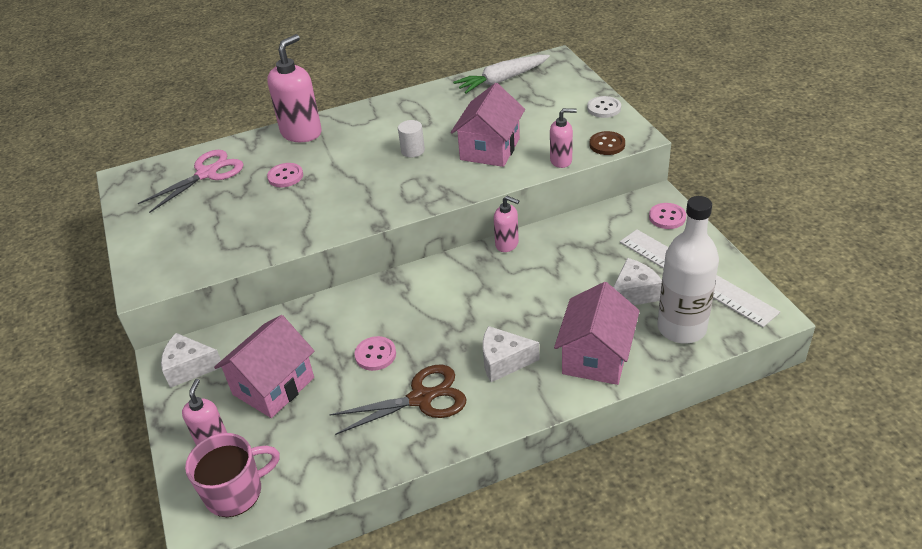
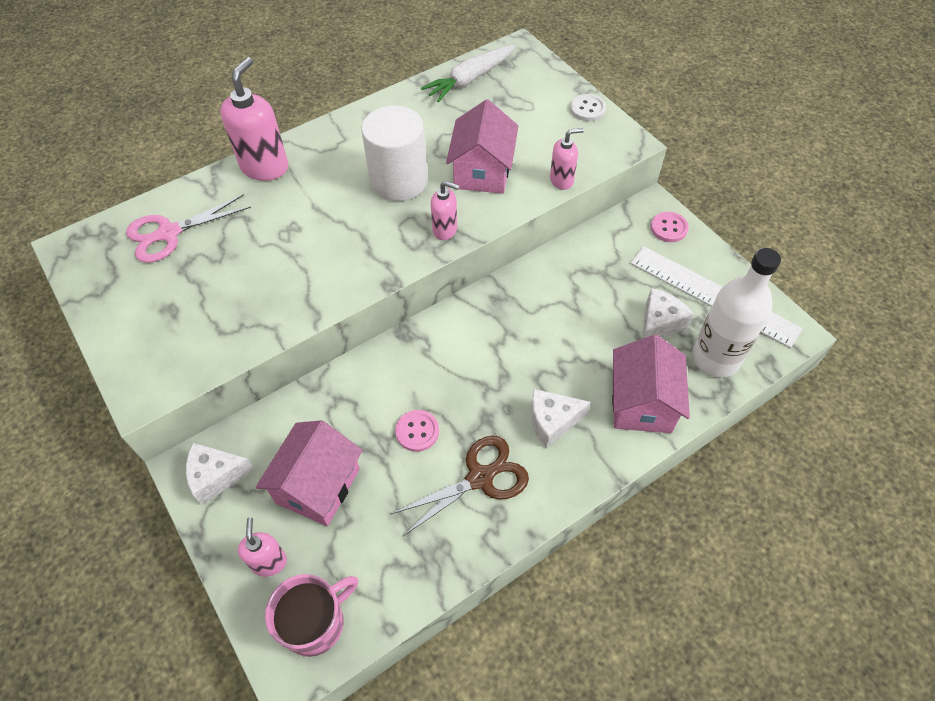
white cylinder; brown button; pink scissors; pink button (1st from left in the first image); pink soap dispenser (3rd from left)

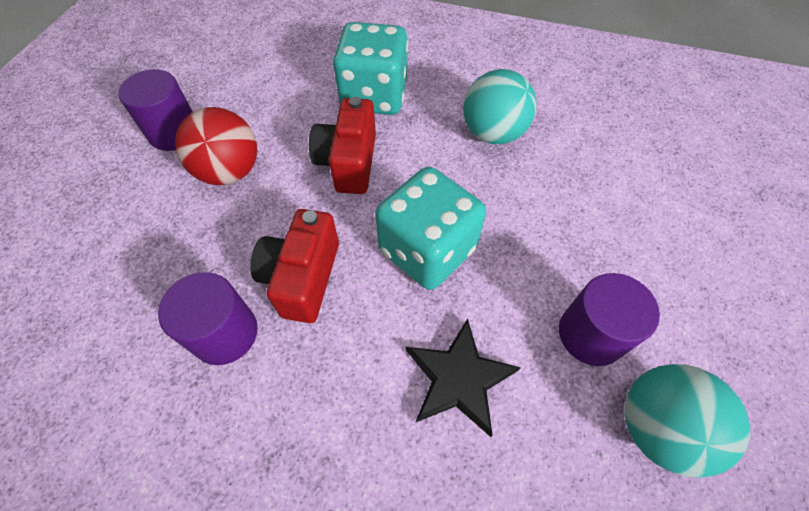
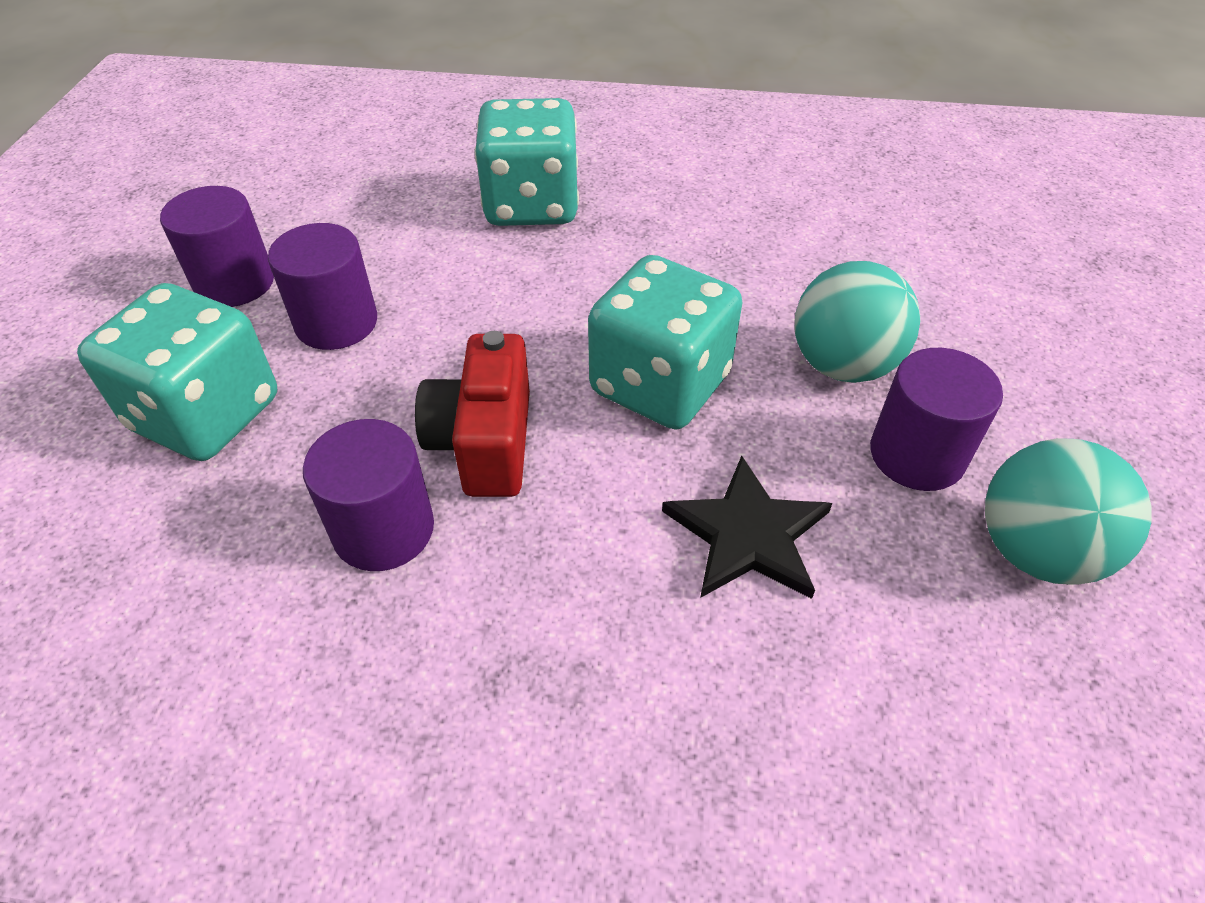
turquoise ball (1st from left); red camera (2nd from left in the first image); purple cylinder (2nd from left); turquoise dice (1st from left)

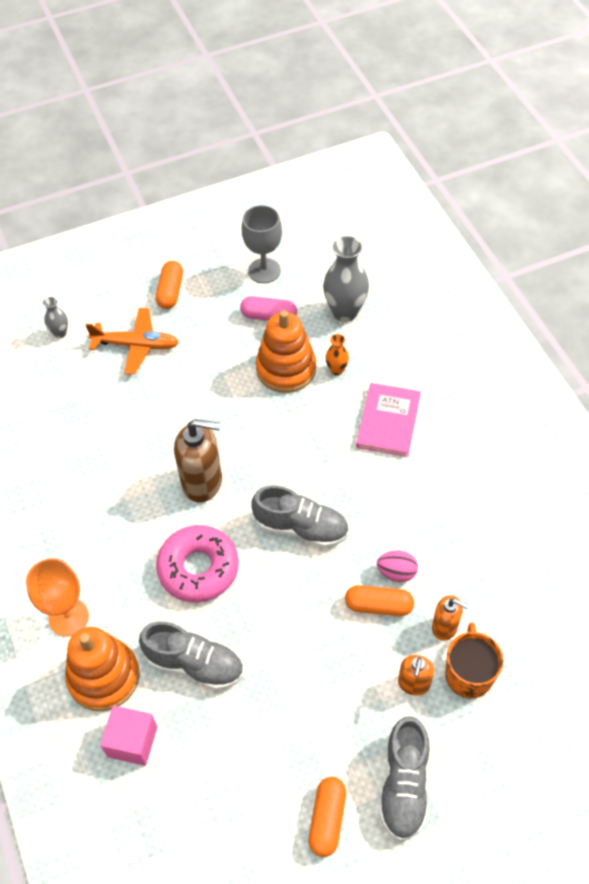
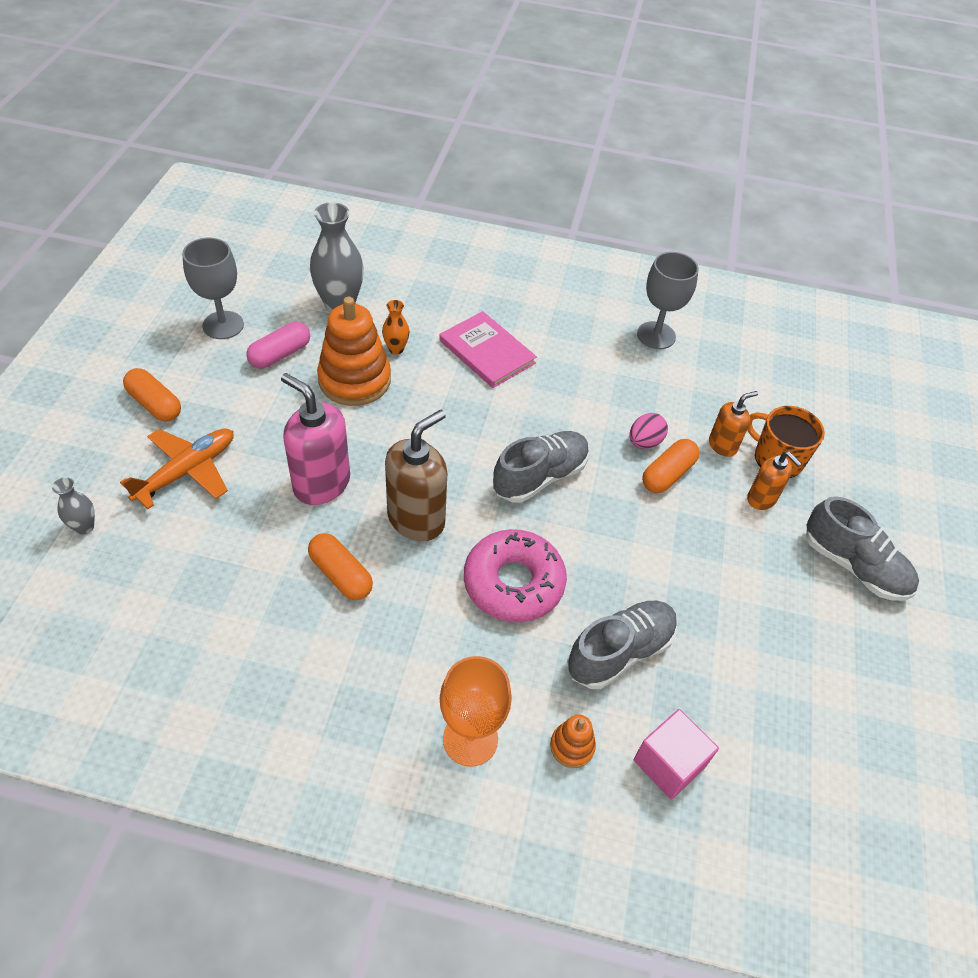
orange stacking toy (2nd from left); orange capsule (2nd from left); grey goblet (2nd from left); pink soap dispenser

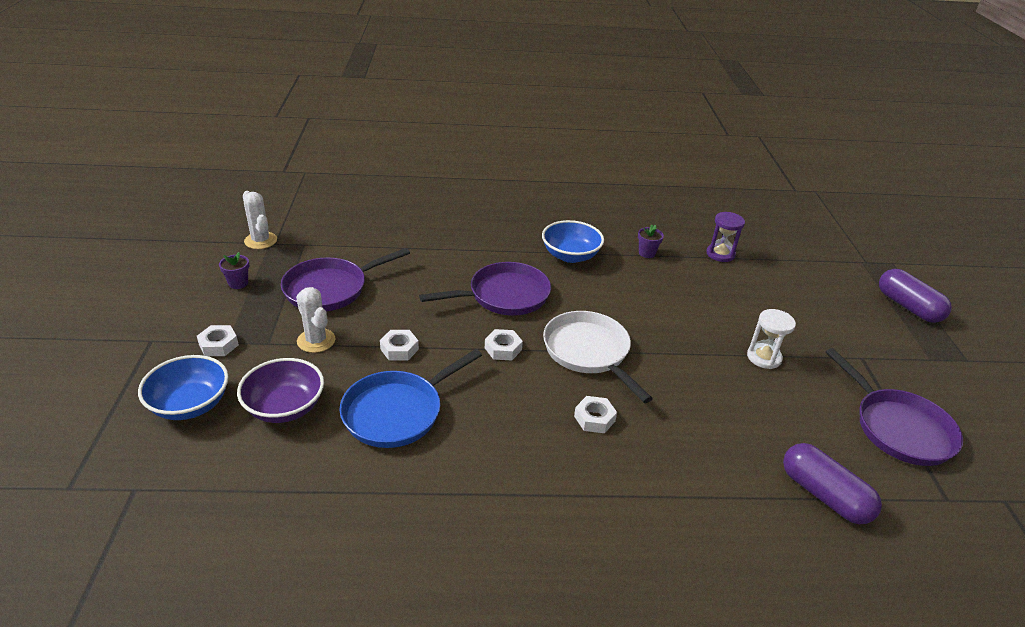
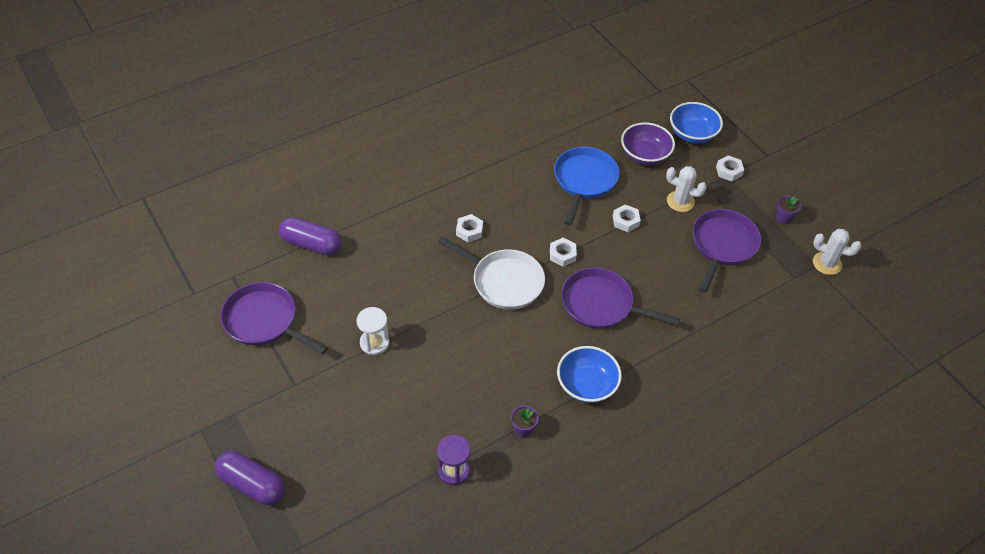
purple pan (2nd from left)

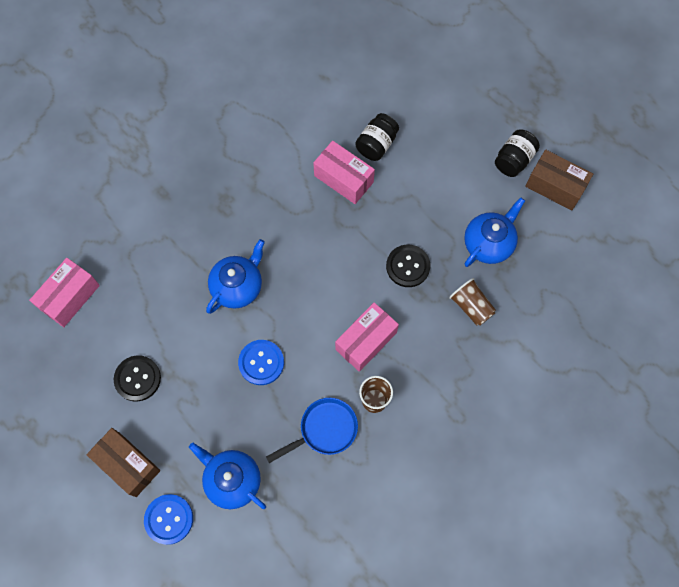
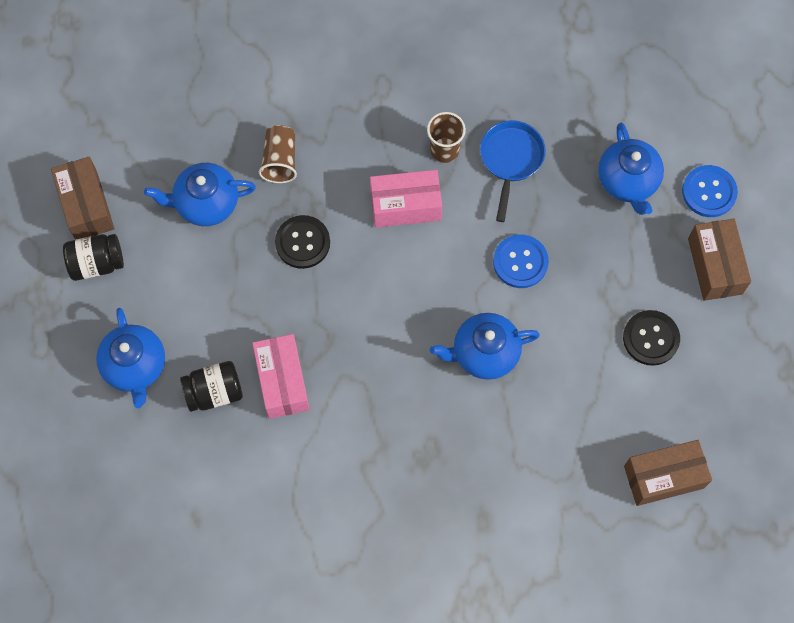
brown box (2nd from left); blue pan; blue teapot (1st from left)

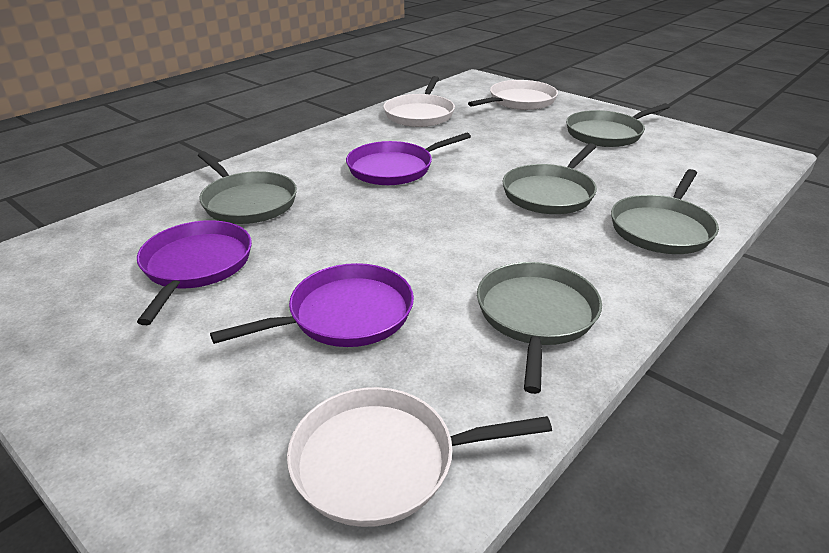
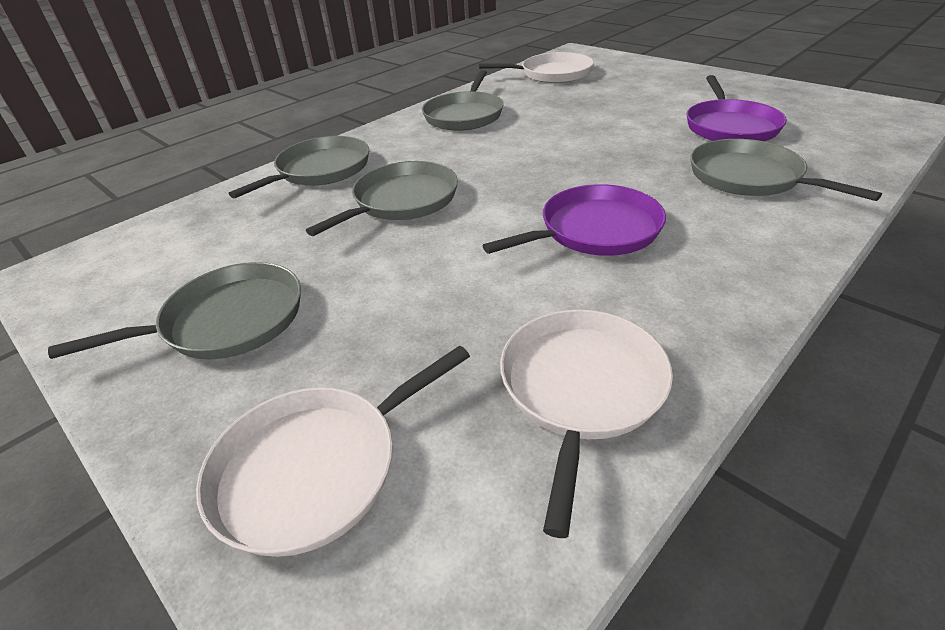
purple pan (2nd from left in the first image)

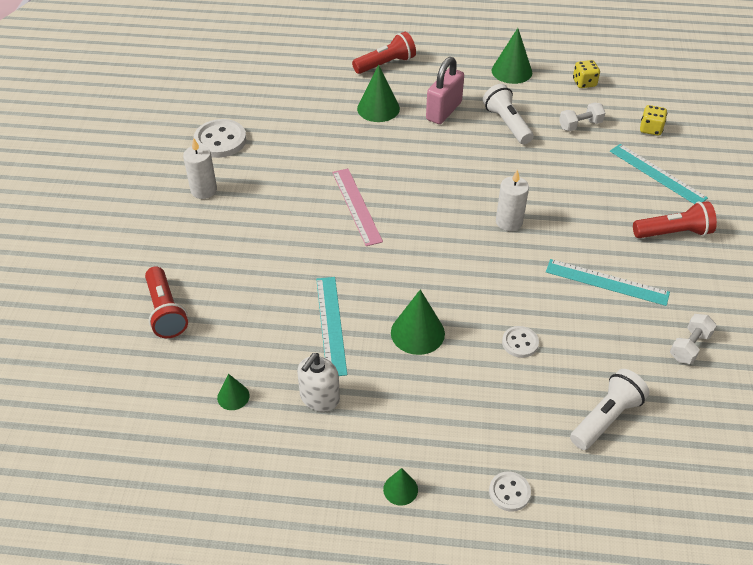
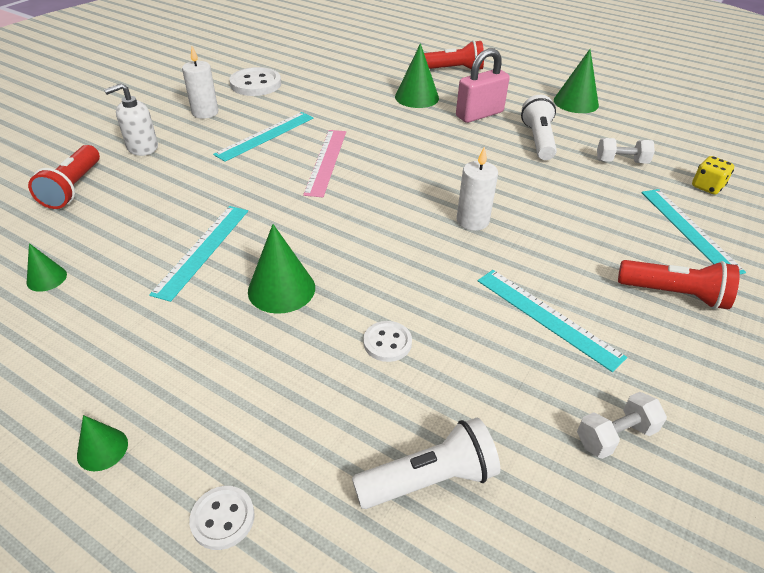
yellow dice (1st from left in the first image); white soap dispenser; turquoise ruler (2nd from left)

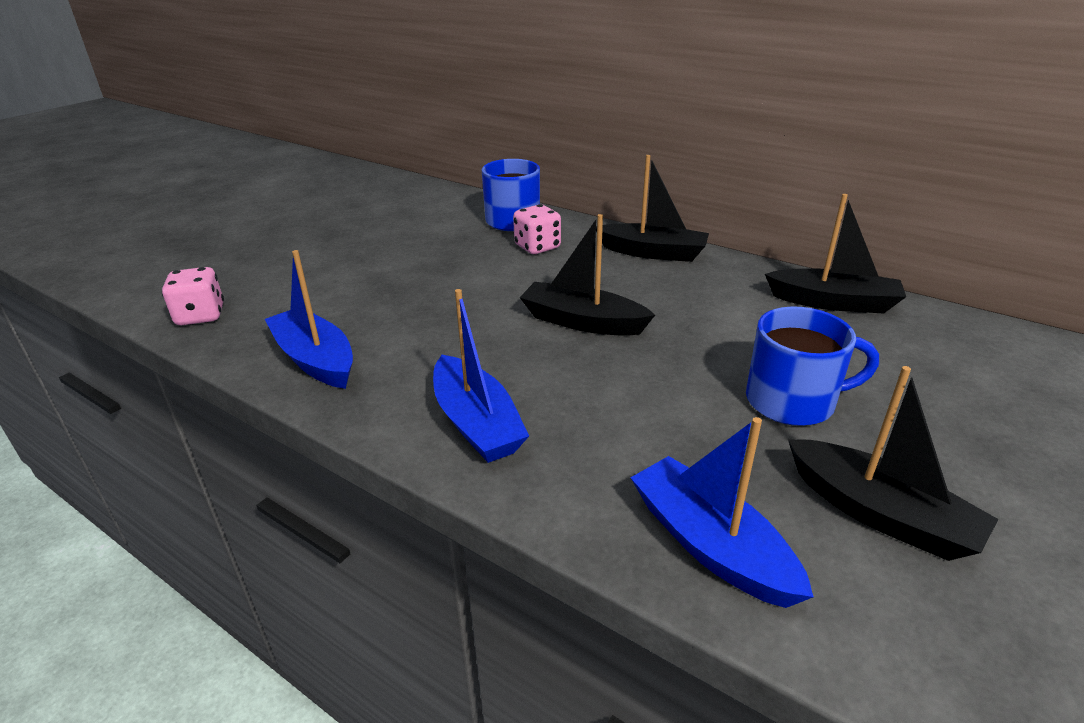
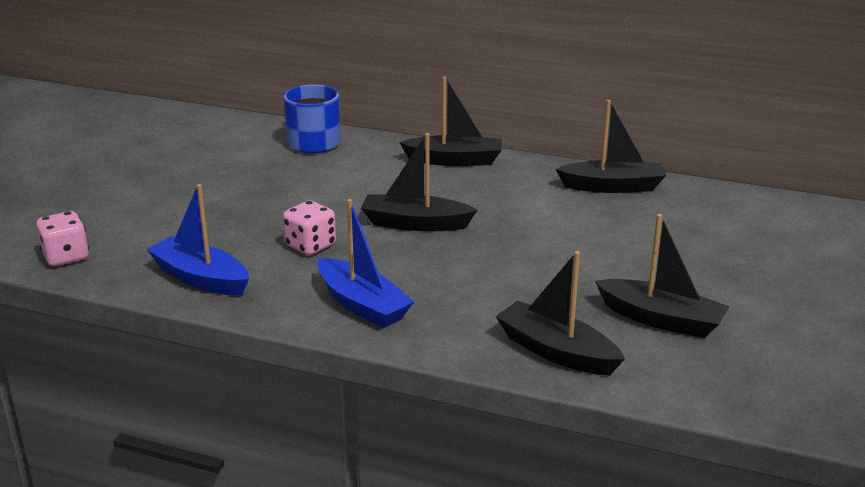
pink dice (2nd from left); blue mug (2nd from left in the first image); black boat (3rd from left)

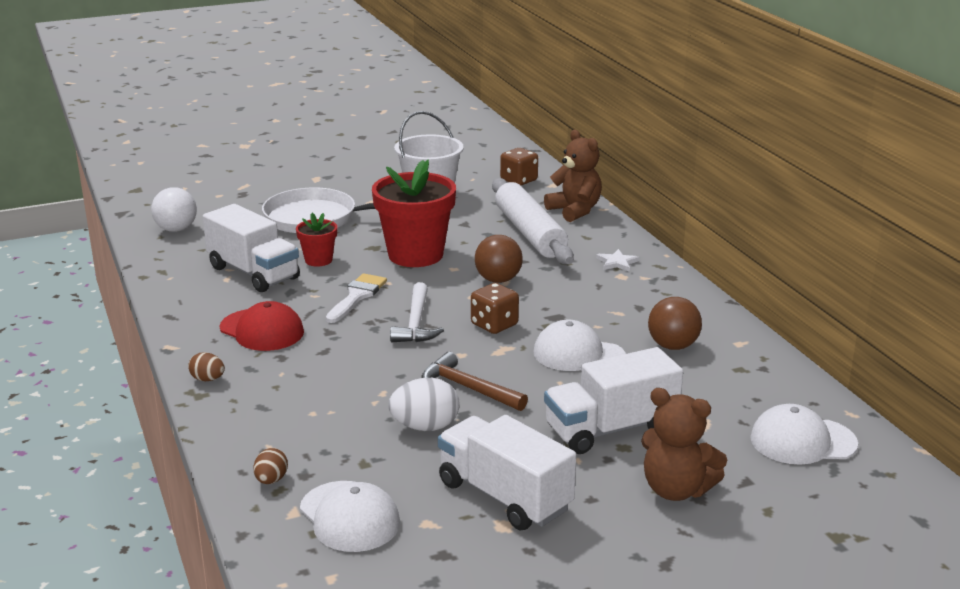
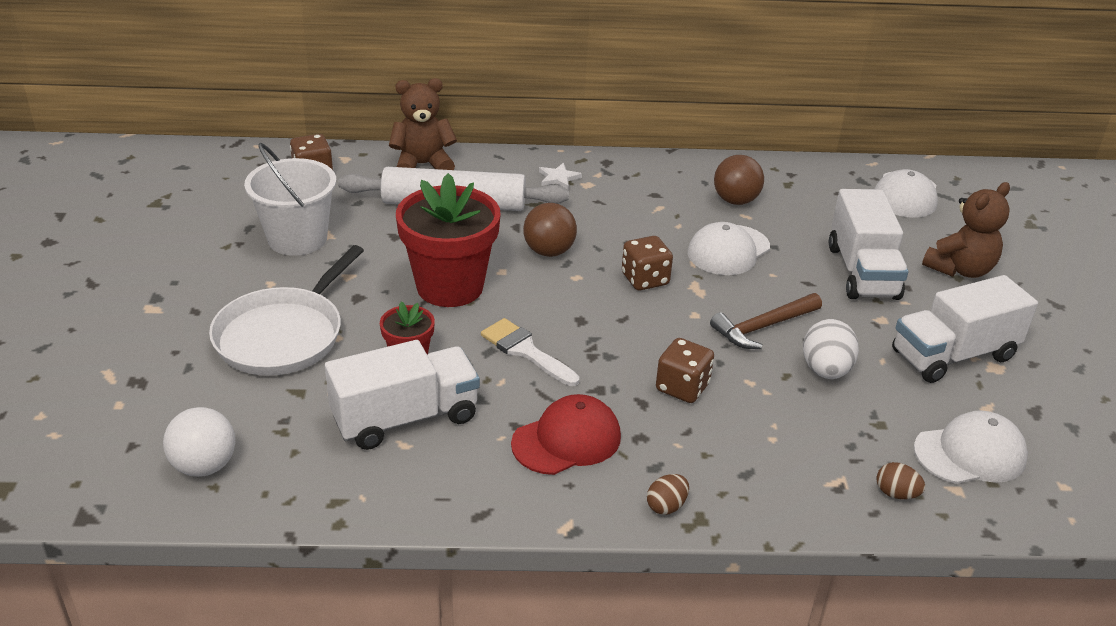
white hammer; brown dice (3rd from left)

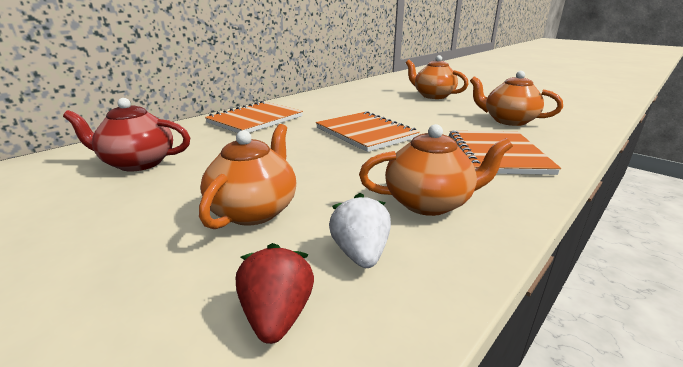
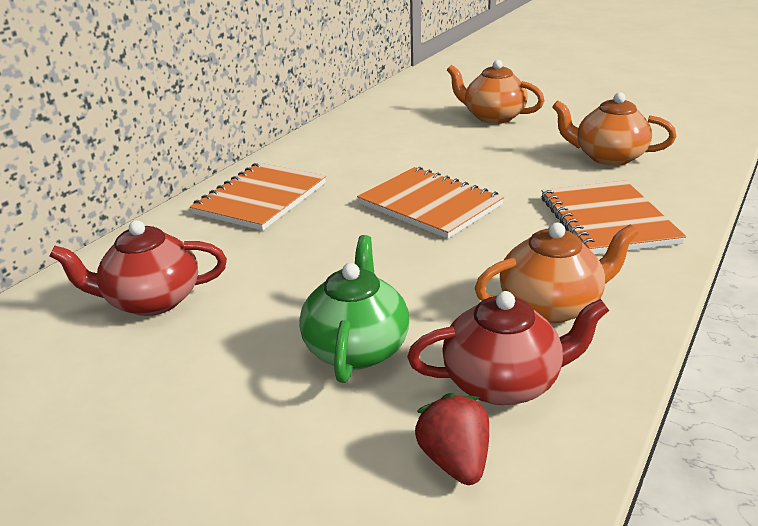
green teapot; red teapot (2nd from left)

